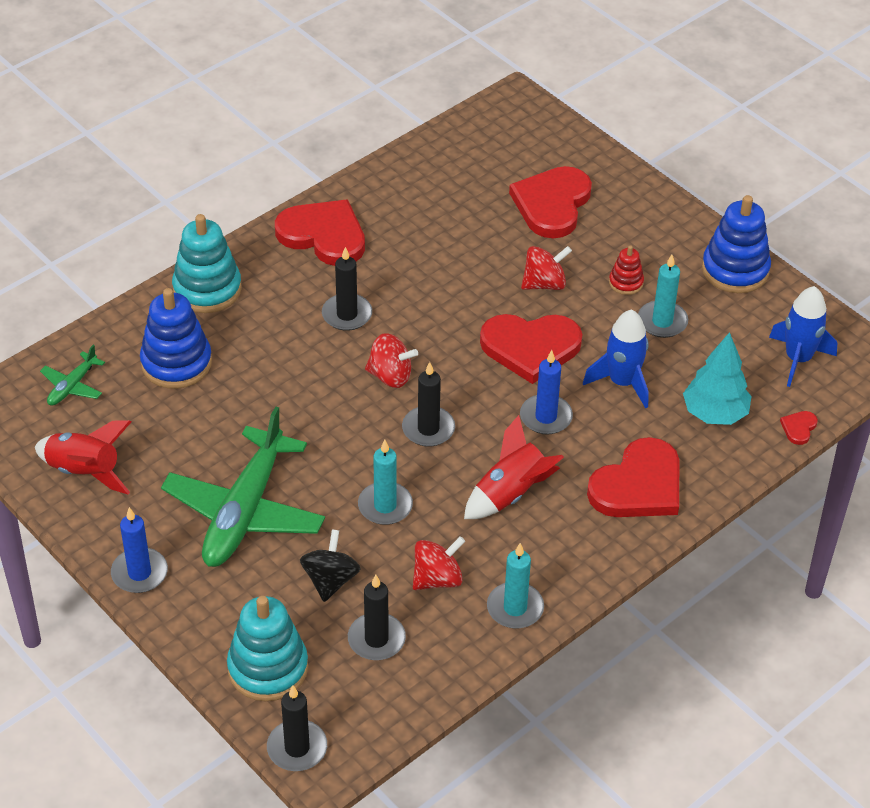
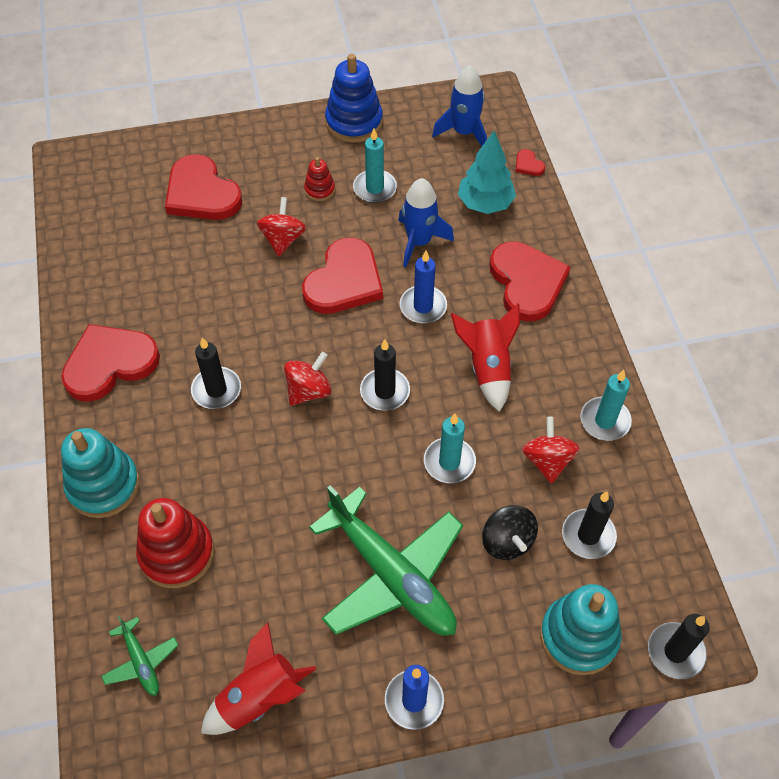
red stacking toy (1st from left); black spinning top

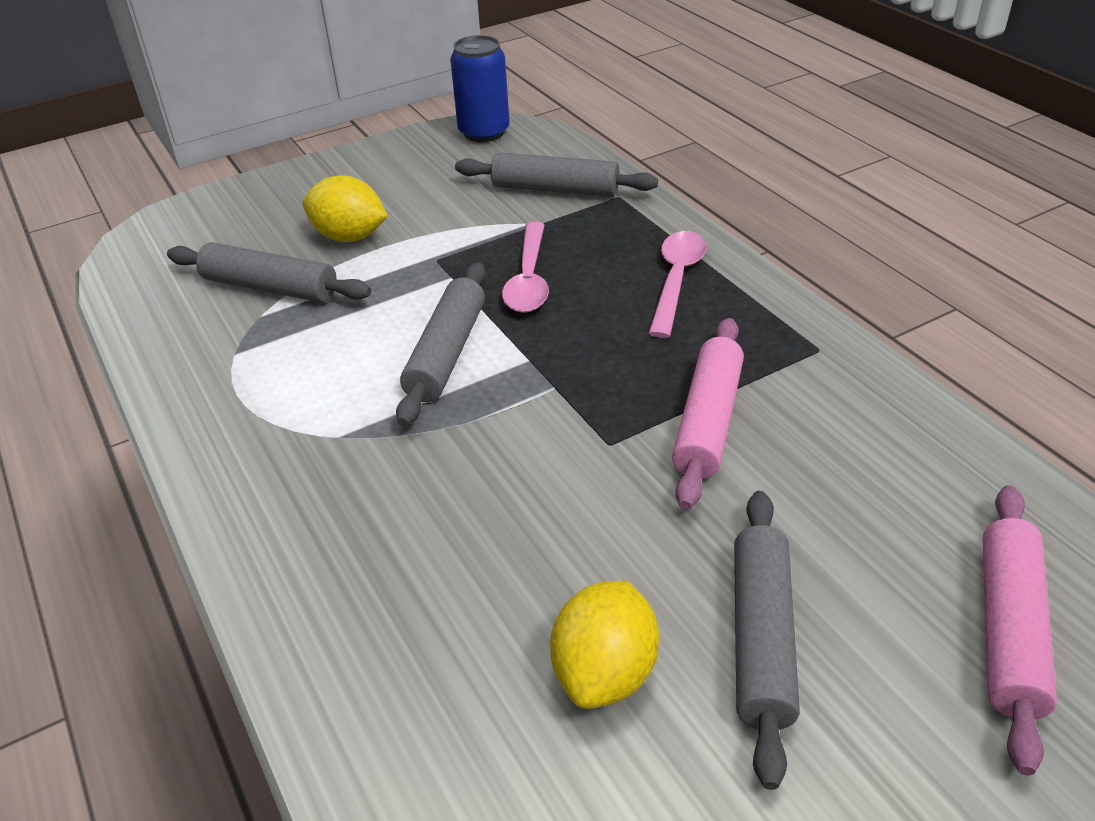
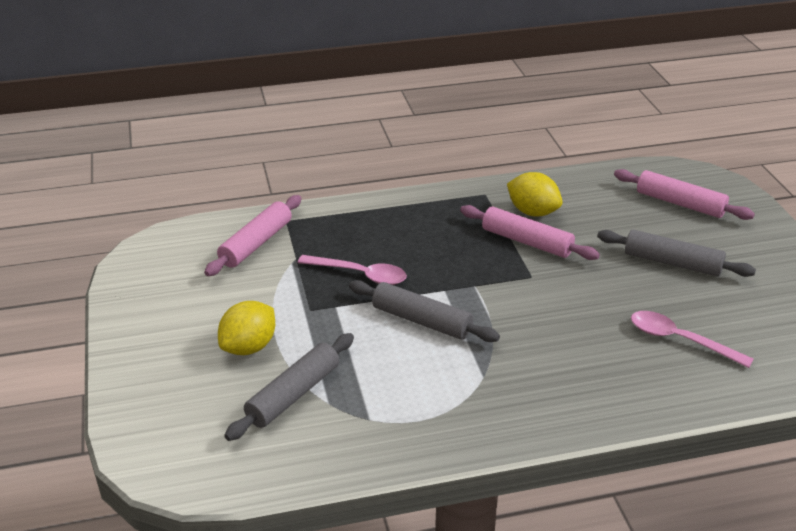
blue can; pink rolling pin (1st from left); pink spoon (2nd from left); yellow lemon (2nd from left)

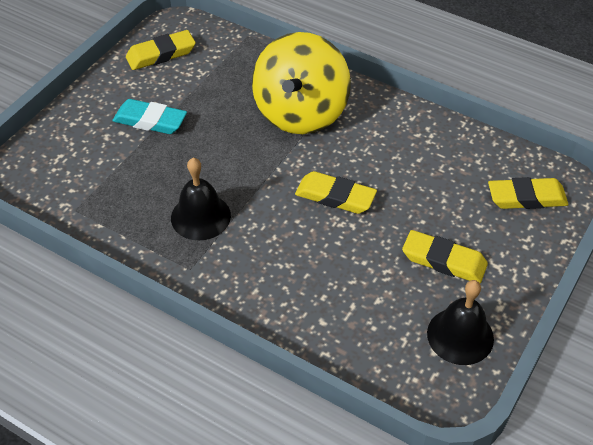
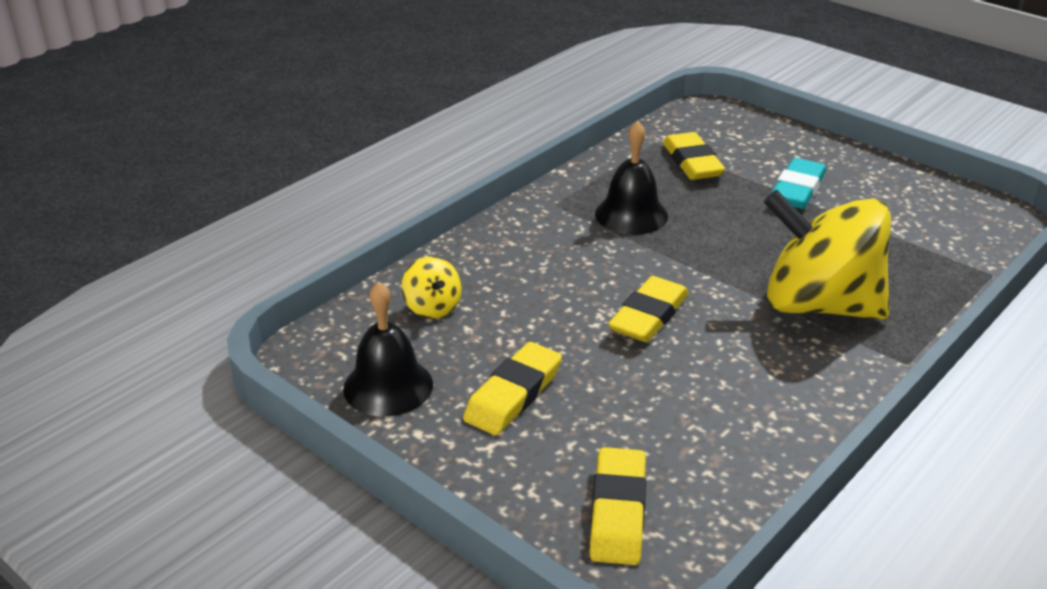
yellow eraser (4th from left); yellow spinning top (1st from left)

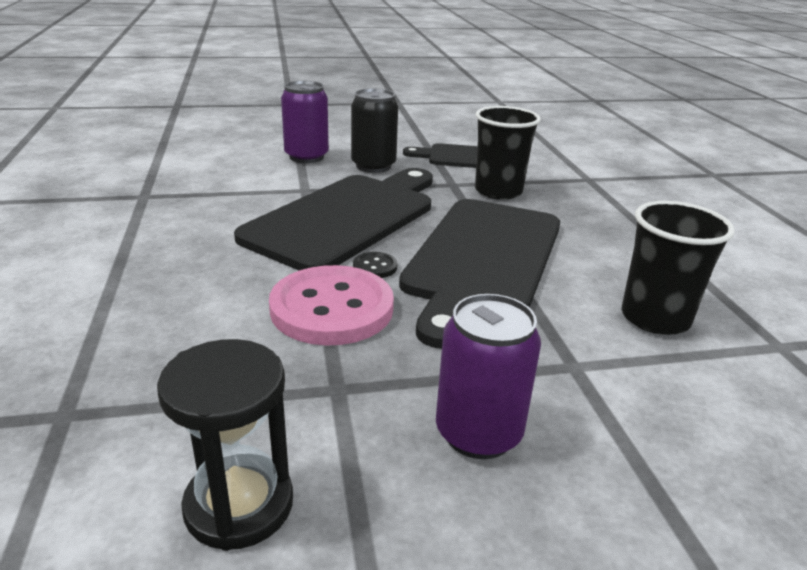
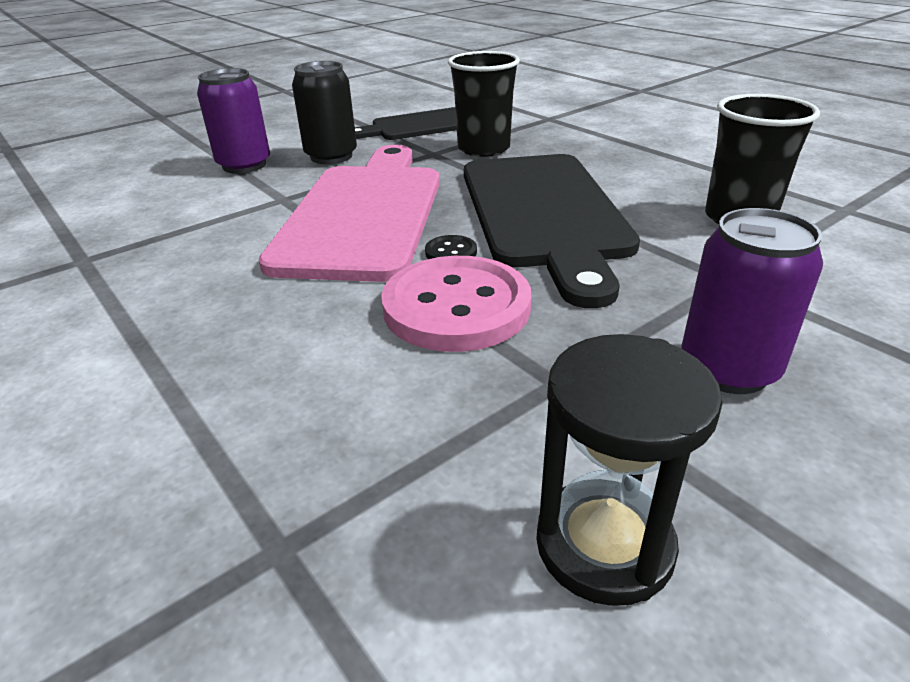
pink cutting board

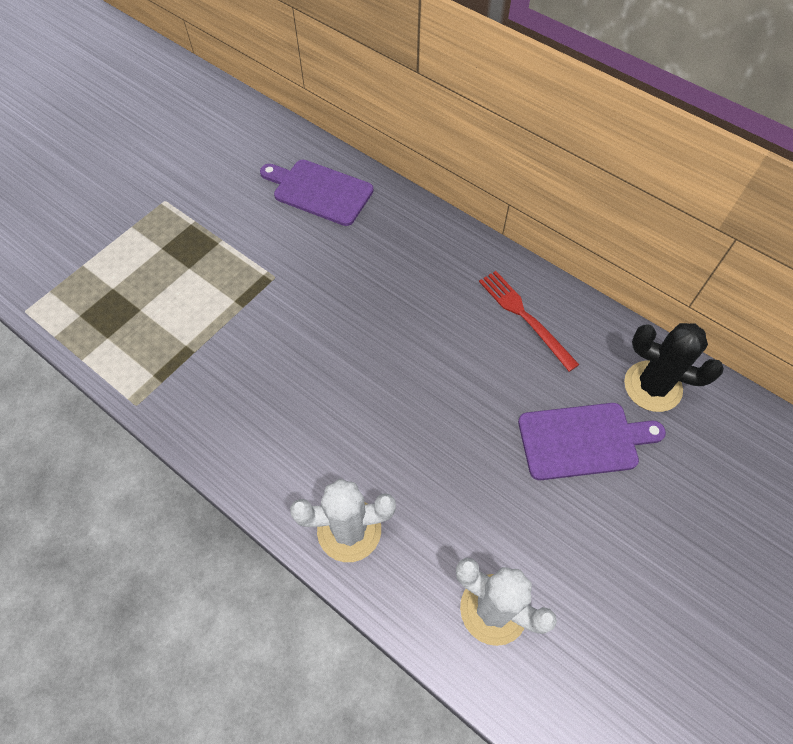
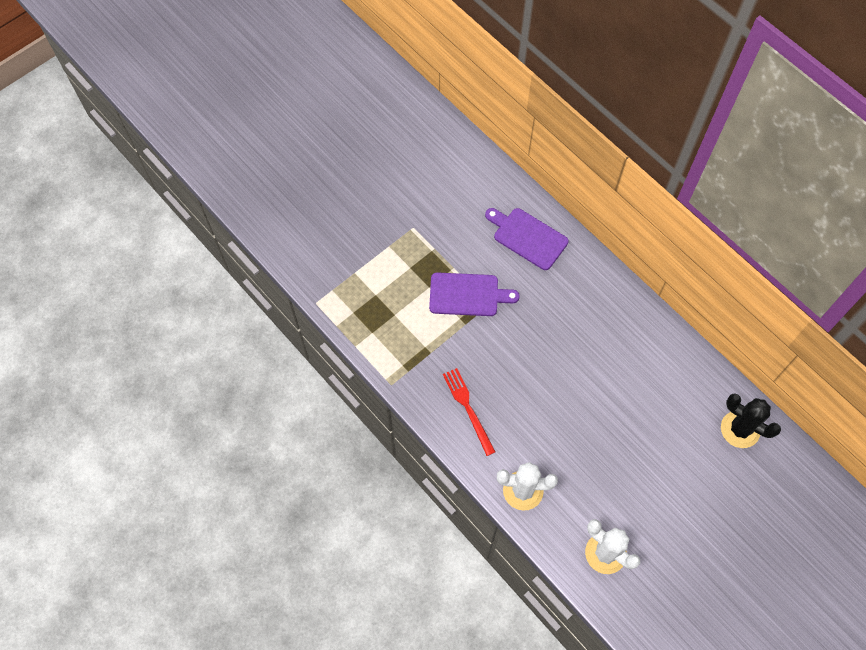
red fork; purple cutting board (1st from left)

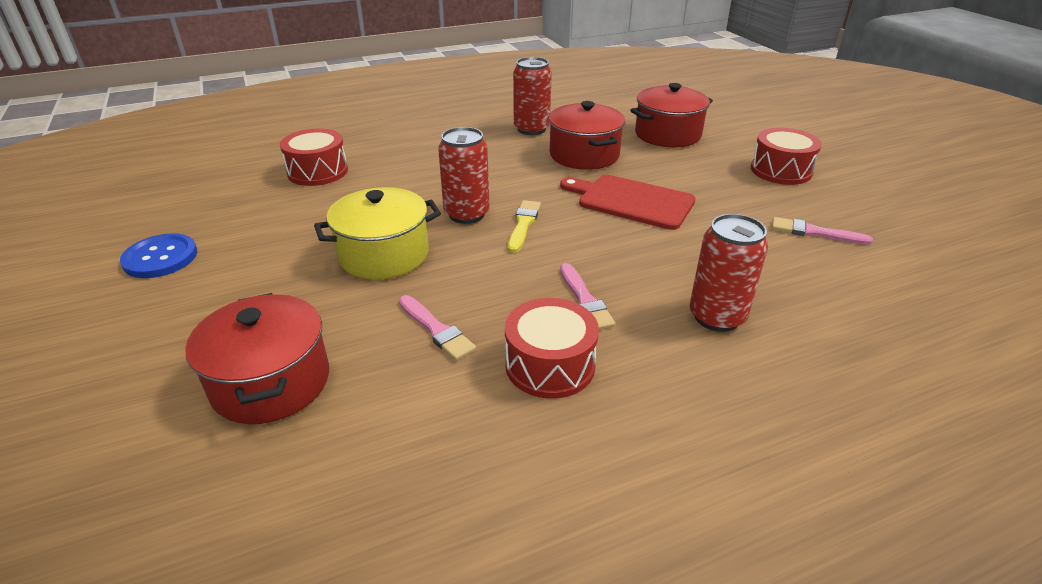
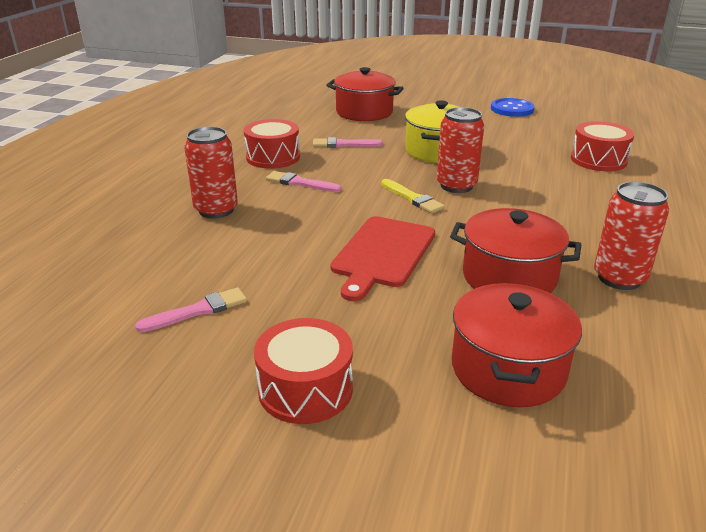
red cutting board

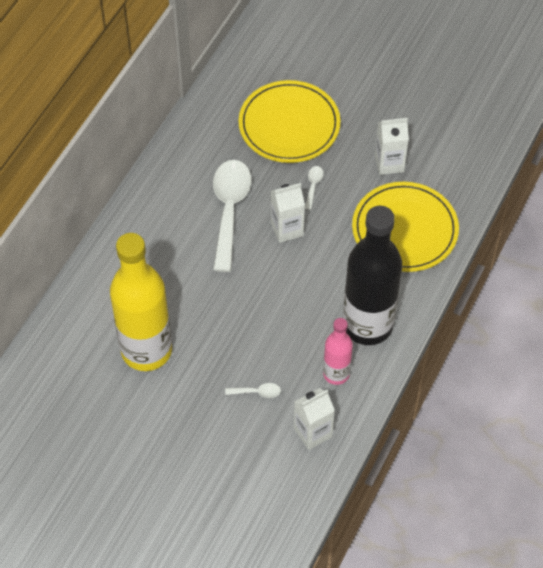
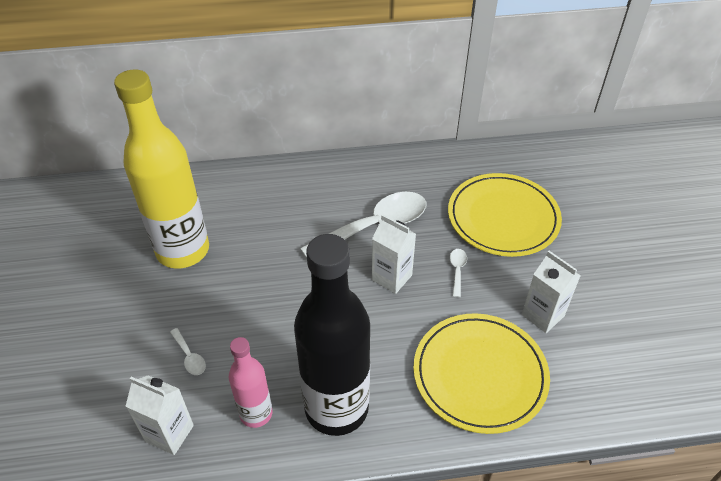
white spoon (3rd from left)

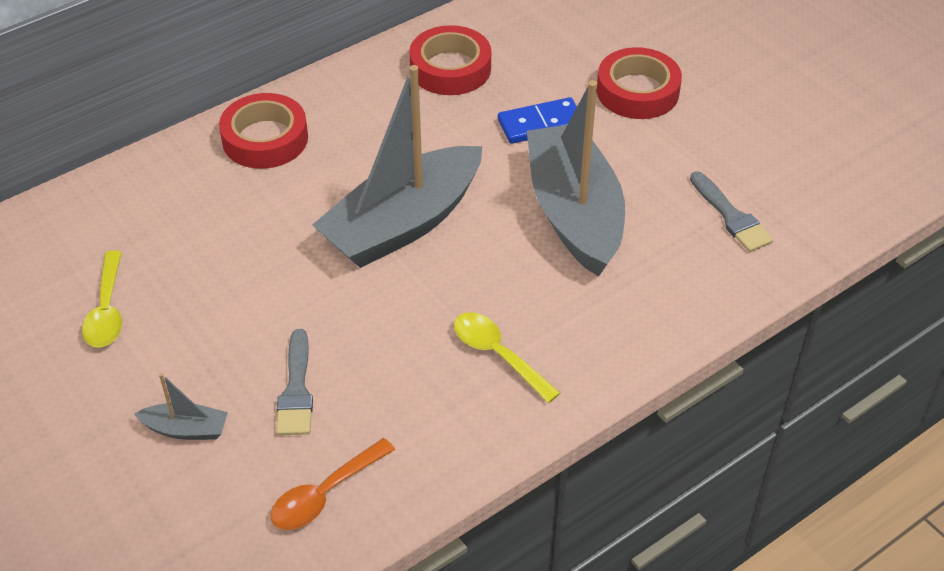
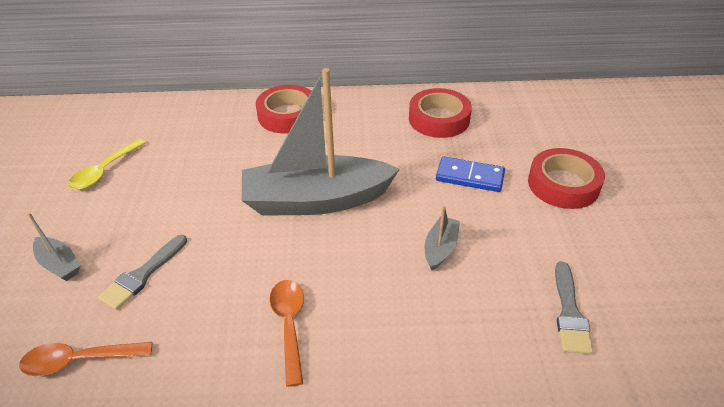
grey boat (3rd from left); orange spoon (2nd from left)

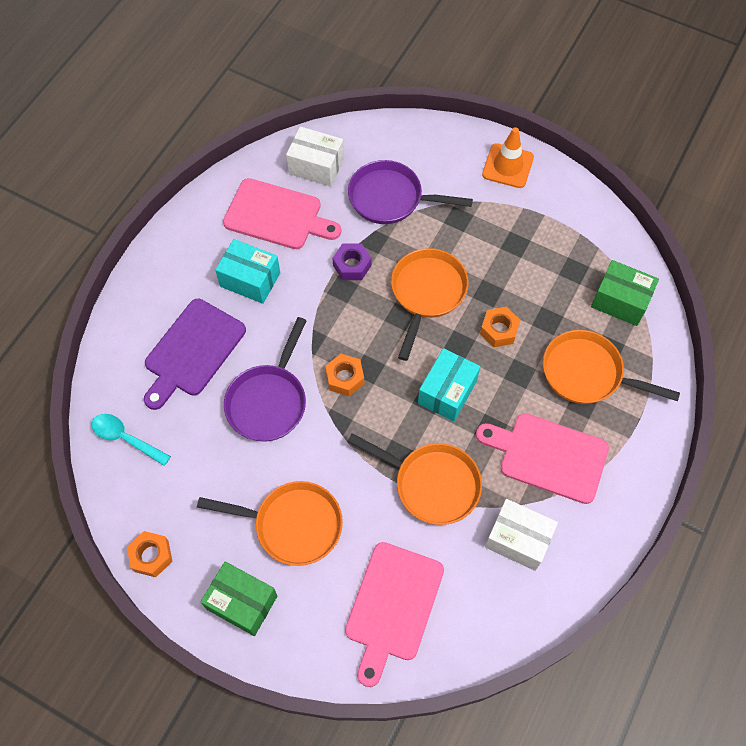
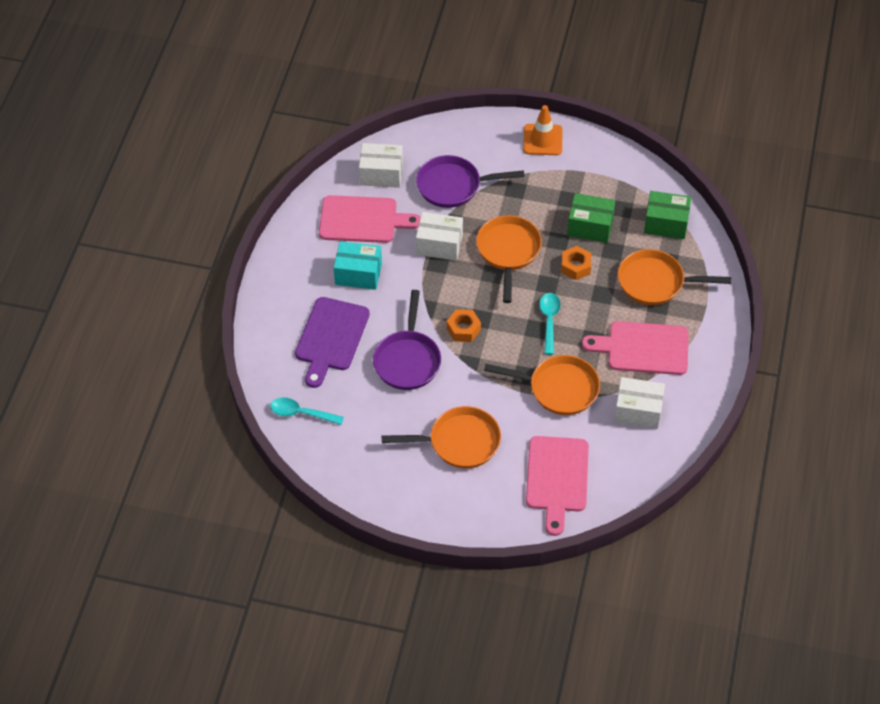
white box (2nd from left); turquoise spoon (2nd from left); orange nut (1st from left in the first image); green box (1st from left)

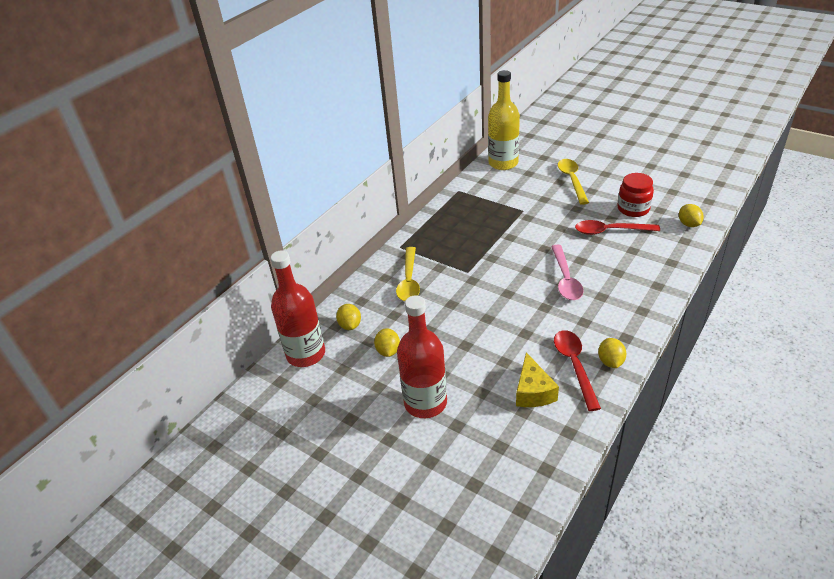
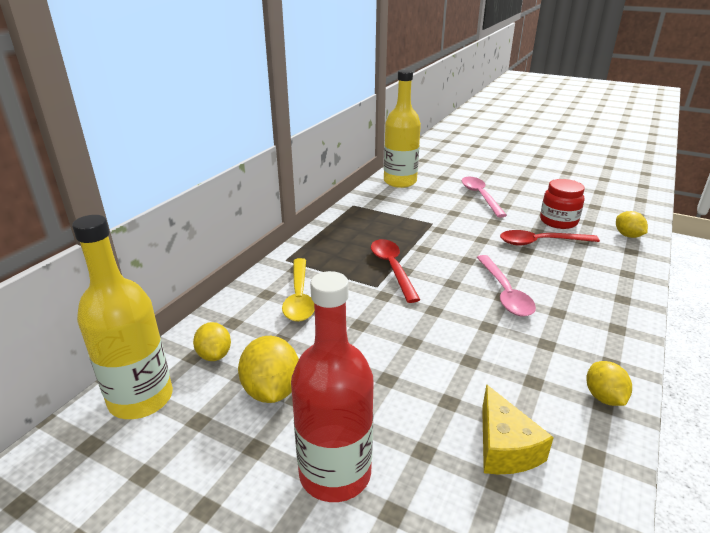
pink spoon (1st from left); yellow bottle (1st from left); yellow lemon (2nd from left); red spoon (1st from left)

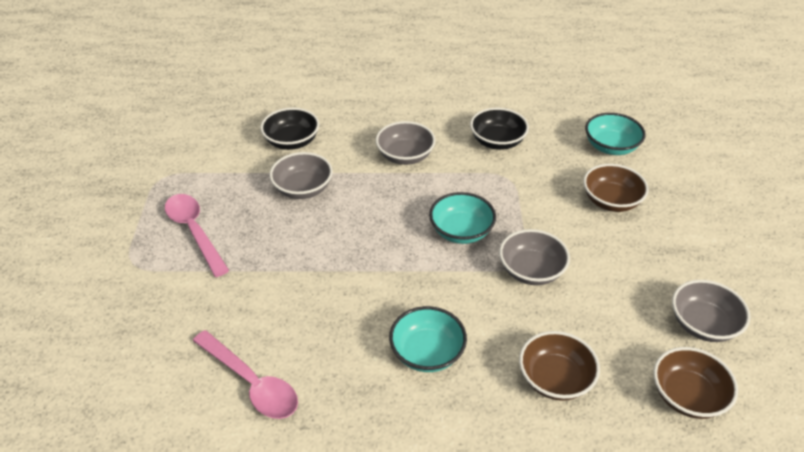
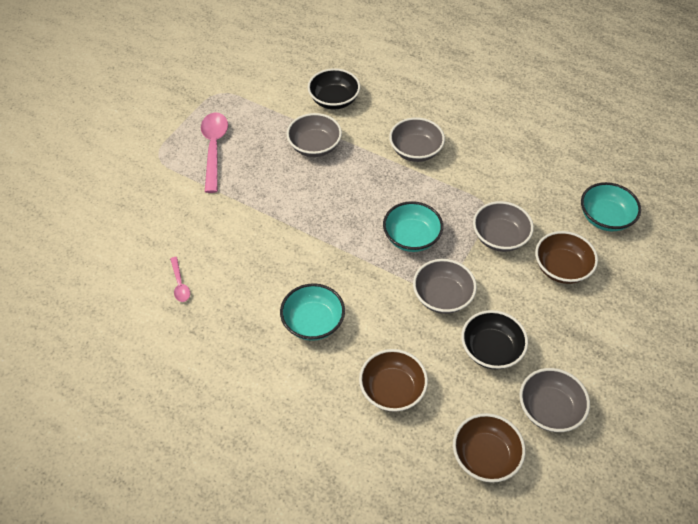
black bowl (2nd from left); pink spoon (1st from left); grey bowl (4th from left)

